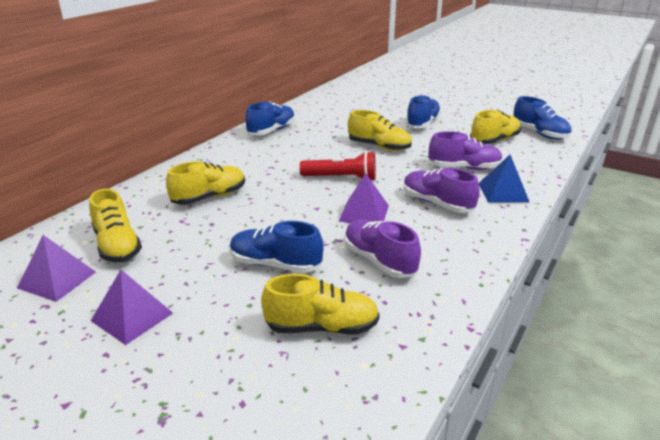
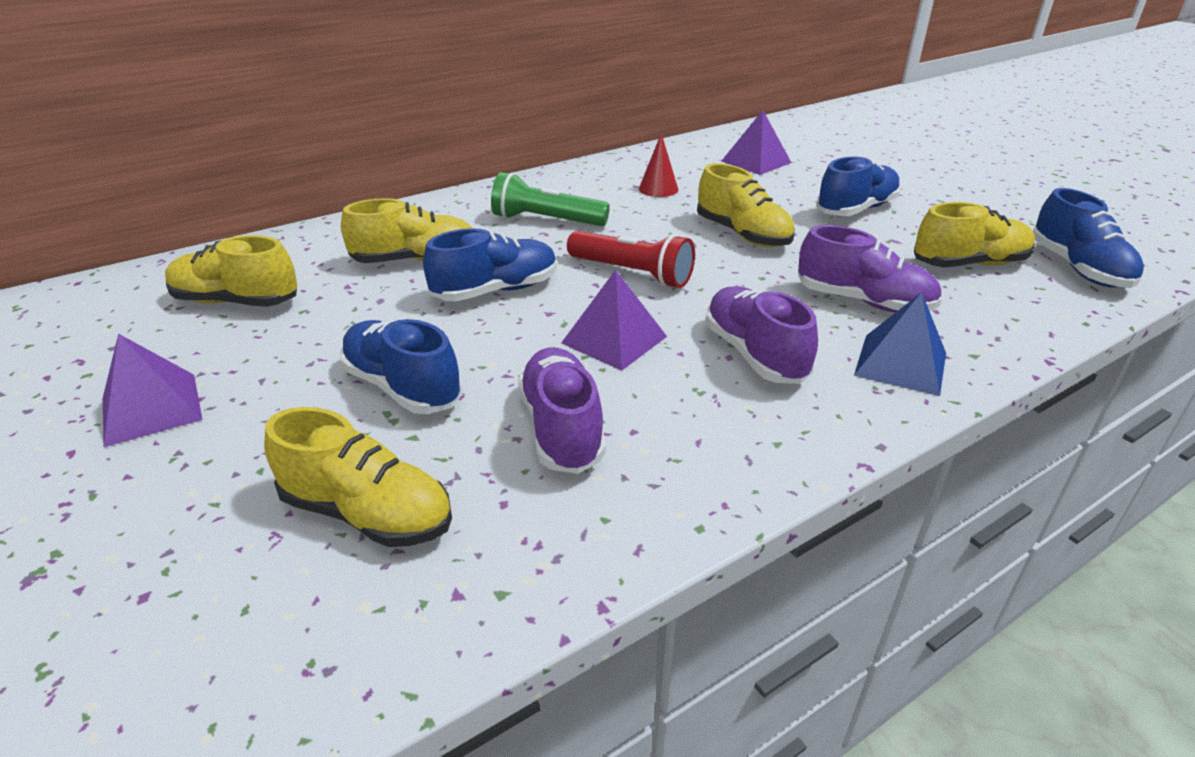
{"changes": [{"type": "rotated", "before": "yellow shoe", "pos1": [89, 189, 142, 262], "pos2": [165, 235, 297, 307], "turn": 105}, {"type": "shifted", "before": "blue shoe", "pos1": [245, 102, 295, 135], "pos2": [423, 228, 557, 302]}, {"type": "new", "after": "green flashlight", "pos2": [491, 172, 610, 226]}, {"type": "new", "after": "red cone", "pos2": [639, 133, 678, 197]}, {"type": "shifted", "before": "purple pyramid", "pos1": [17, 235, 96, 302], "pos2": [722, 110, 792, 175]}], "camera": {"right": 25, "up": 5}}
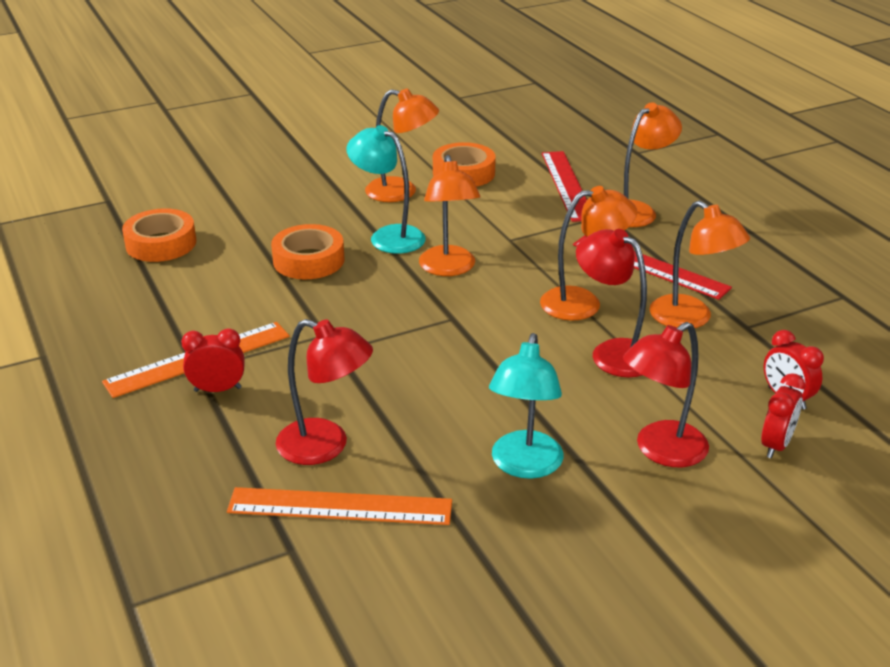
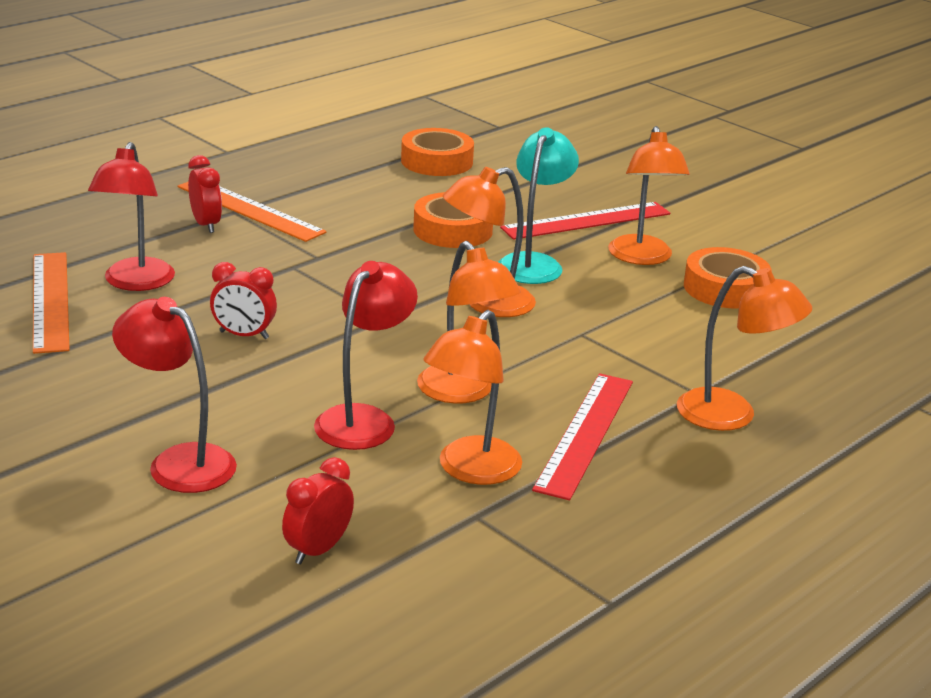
{"changes": [{"type": "shifted", "before": "red clock", "pos1": [761, 373, 805, 458], "pos2": [210, 262, 277, 339]}, {"type": "shifted", "before": "red ruler", "pos1": [542, 151, 587, 222], "pos2": [500, 202, 670, 240]}, {"type": "gone", "before": "turquoise lamp", "pos1": [489, 333, 563, 479]}], "camera": {"right": 70, "up": -5}}
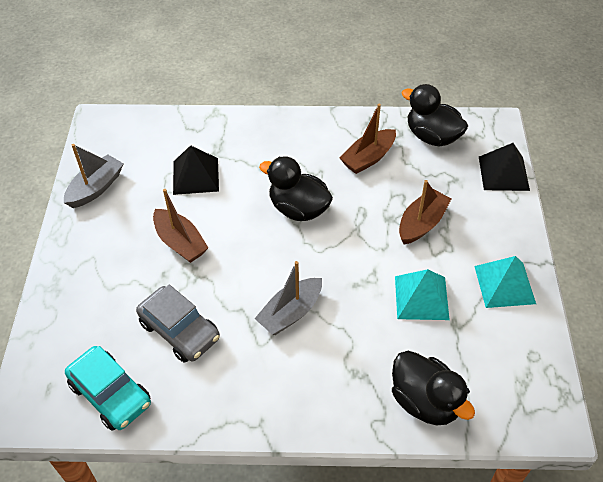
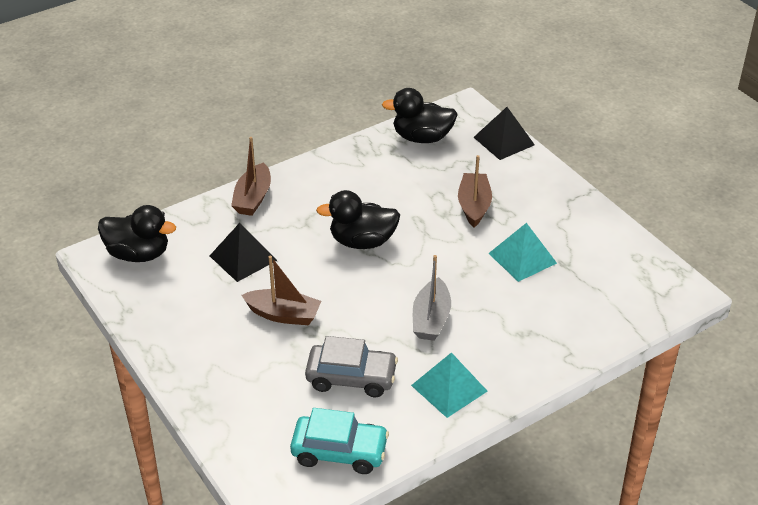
{"changes": [{"type": "shifted", "before": "black duck", "pos1": [392, 351, 475, 425], "pos2": [98, 205, 176, 262]}, {"type": "shifted", "before": "brown boat", "pos1": [340, 104, 396, 174], "pos2": [231, 137, 271, 216]}, {"type": "shifted", "before": "turquoise pyramid", "pos1": [474, 256, 536, 308], "pos2": [411, 352, 487, 418]}, {"type": "gone", "before": "grey boat", "pos1": [64, 144, 124, 208]}], "camera": {"right": -35, "up": -10}}
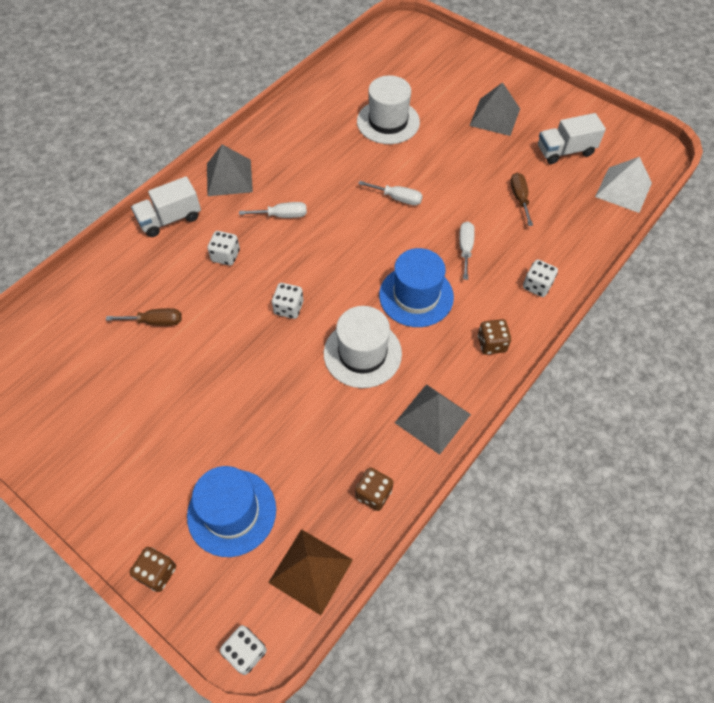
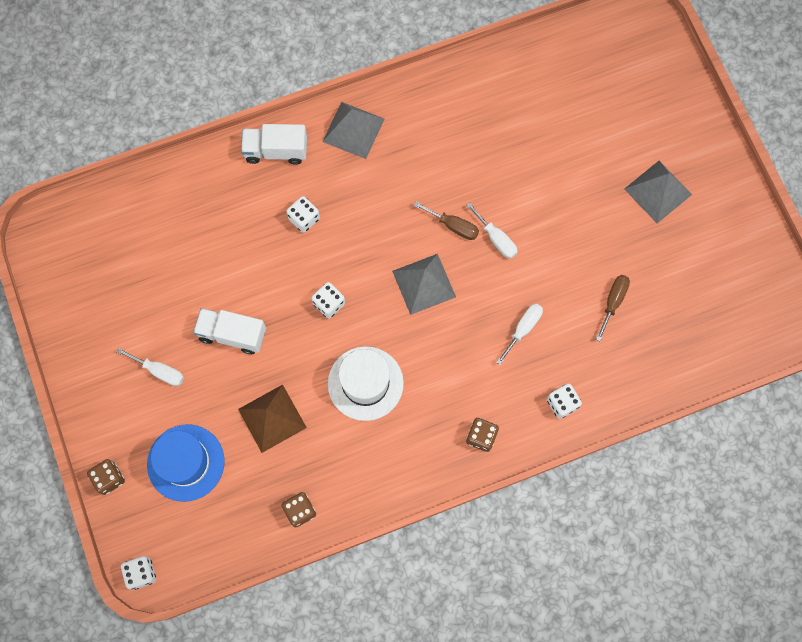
{"changes": [{"type": "shifted", "before": "white screwdriver", "pos1": [239, 202, 307, 218], "pos2": [117, 348, 184, 386]}, {"type": "shifted", "before": "white truck", "pos1": [538, 113, 606, 164], "pos2": [193, 308, 266, 354]}, {"type": "shifted", "before": "brown pyramid", "pos1": [268, 529, 353, 615], "pos2": [238, 384, 307, 453]}, {"type": "shifted", "before": "grey pyramid", "pos1": [395, 384, 471, 455], "pos2": [392, 254, 456, 315]}, {"type": "shifted", "before": "brown screwdriver", "pos1": [106, 308, 182, 326], "pos2": [414, 202, 479, 240]}, {"type": "gone", "before": "white hat", "pos1": [357, 75, 420, 144]}, {"type": "gone", "before": "blue hat", "pos1": [379, 248, 454, 327]}, {"type": "gone", "before": "white pyramid", "pos1": [595, 157, 652, 213]}], "camera": {"right": 30, "up": 15}}
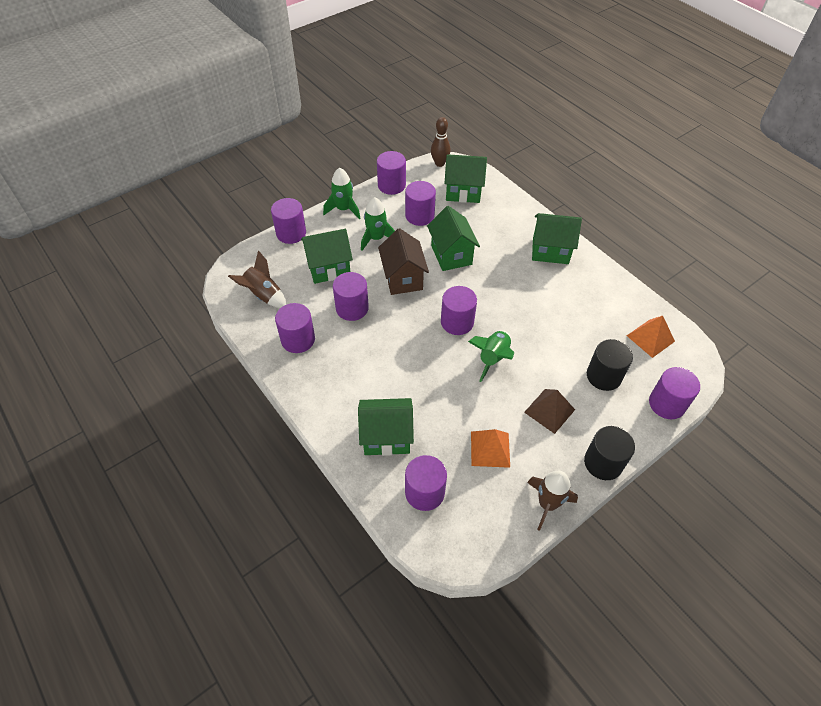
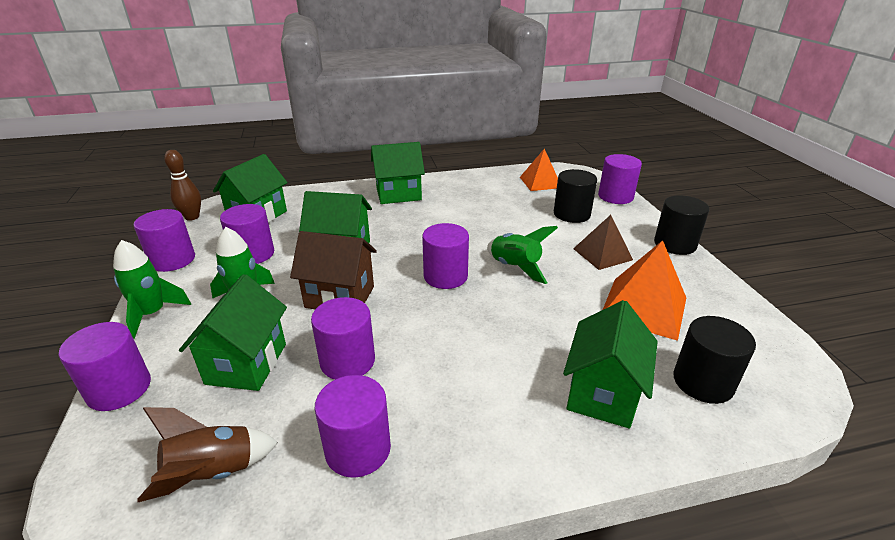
{"changes": [{"type": "rotated", "before": "green house", "pos1": [532, 213, 582, 264], "pos2": [371, 142, 425, 204], "turn": 45}, {"type": "scaled", "before": "orange pyramid", "pos1": [471, 429, 510, 468], "pos2": [603, 240, 686, 341], "scale": 1.5}, {"type": "repainted", "before": "purple cylinder", "after": "black cylinder", "pos1": [405, 455, 447, 511], "pos2": [673, 316, 756, 404]}, {"type": "gone", "before": "brown rocket", "pos1": [527, 471, 578, 531]}], "camera": {"right": -65, "up": -20}}
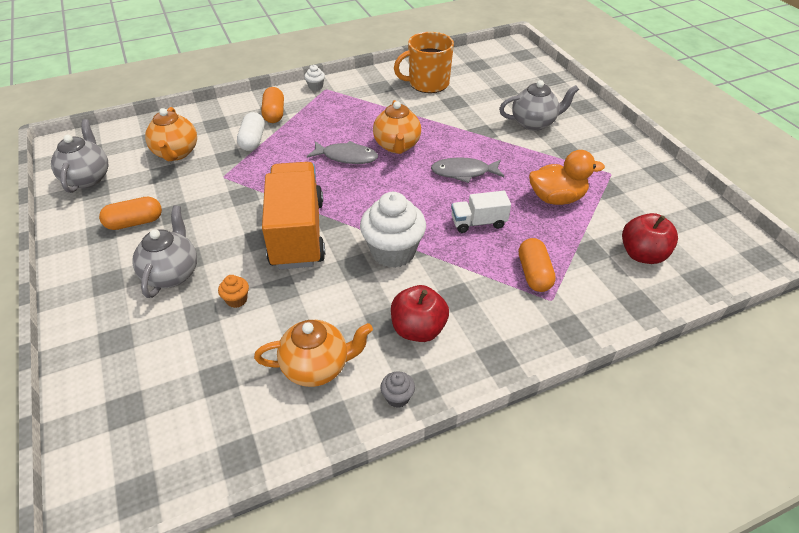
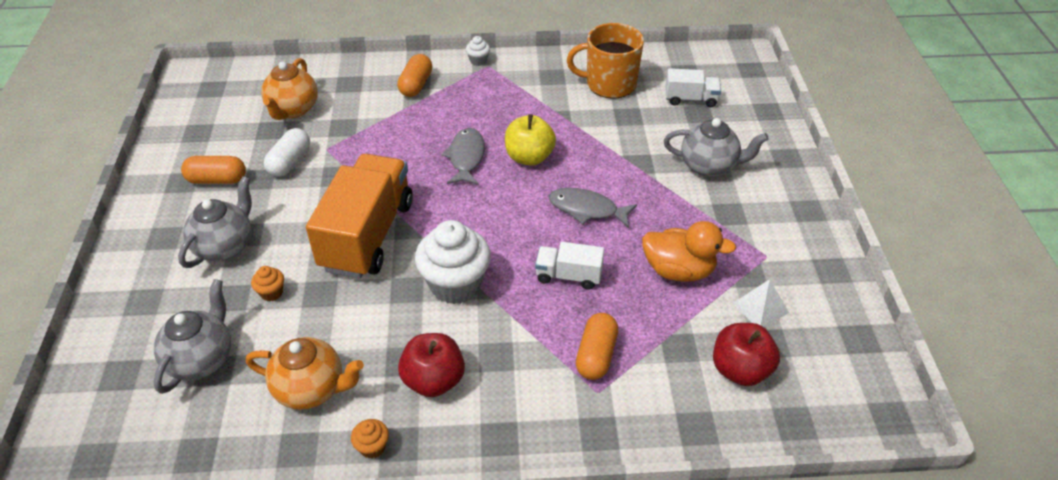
{"changes": [{"type": "shifted", "before": "grey teapot", "pos1": [51, 119, 109, 193], "pos2": [153, 279, 231, 394]}, {"type": "shifted", "before": "white capsule", "pos1": [237, 112, 265, 151], "pos2": [264, 128, 310, 177]}, {"type": "repainted", "before": "grey cupcake", "after": "orange cupcake", "pos1": [380, 371, 415, 408], "pos2": [351, 419, 389, 459]}, {"type": "rotated", "before": "grey fish", "pos1": [307, 141, 378, 164], "pos2": [441, 128, 485, 185], "turn": -120}, {"type": "swapped", "before": "orange teapot", "after": "yellow apple", "pos1": [373, 100, 421, 154], "pos2": [505, 114, 556, 165]}, {"type": "new", "after": "white truck", "pos2": [665, 68, 721, 107]}, {"type": "new", "after": "white pyramid", "pos2": [732, 279, 789, 327]}], "camera": {"right": 20, "up": 0}}
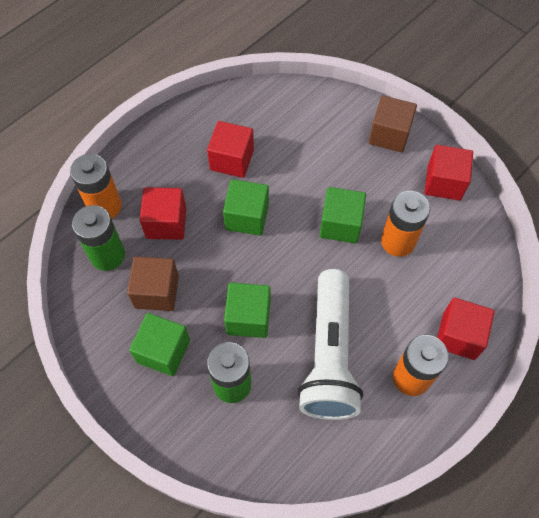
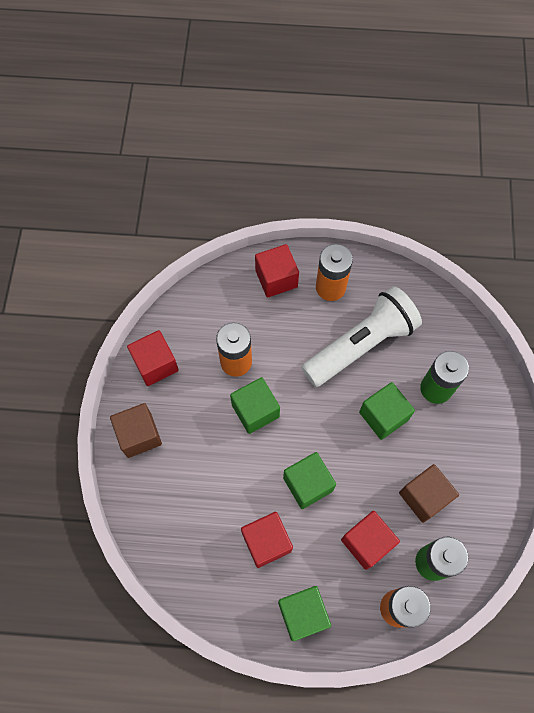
{"changes": [{"type": "shifted", "before": "green cube", "pos1": [129, 313, 190, 376], "pos2": [278, 586, 331, 641]}], "camera": {"right": -130, "up": 5}}
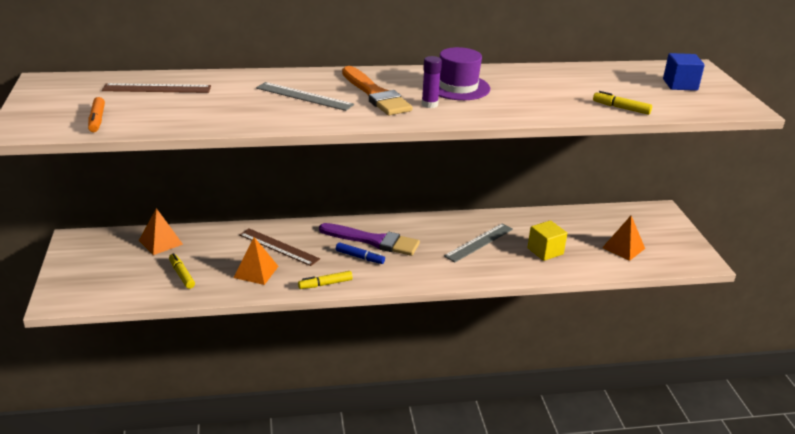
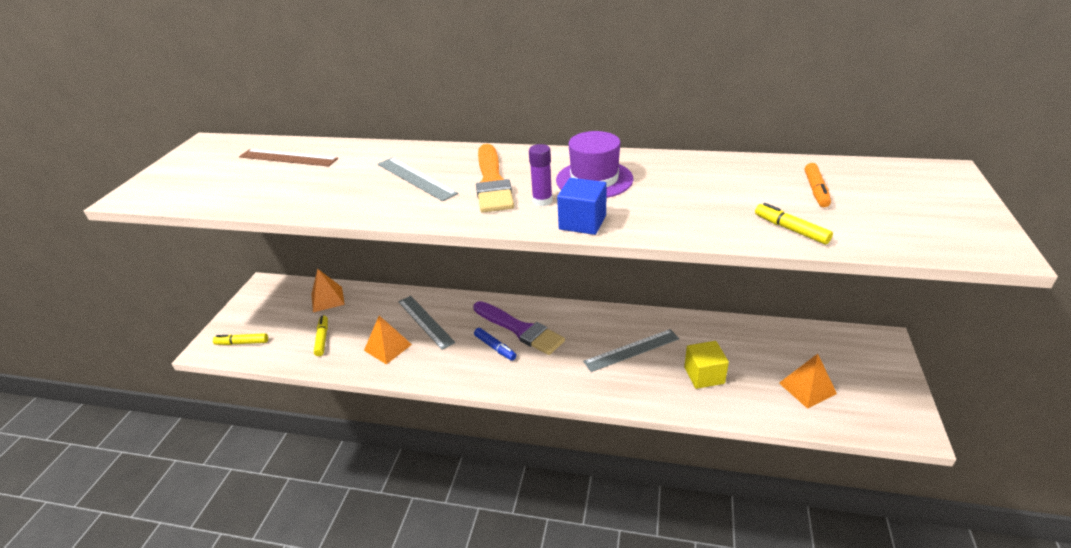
{"changes": [{"type": "shifted", "before": "yellow marker", "pos1": [298, 271, 353, 289], "pos2": [213, 333, 268, 345]}, {"type": "repainted", "before": "brown ruler", "after": "grey ruler", "pos1": [239, 228, 320, 266], "pos2": [398, 296, 455, 350]}, {"type": "shifted", "before": "blue cube", "pos1": [663, 53, 705, 91], "pos2": [557, 178, 607, 235]}, {"type": "shifted", "before": "orange marker", "pos1": [88, 97, 105, 132], "pos2": [805, 163, 831, 207]}], "camera": {"right": 25, "up": 5}}
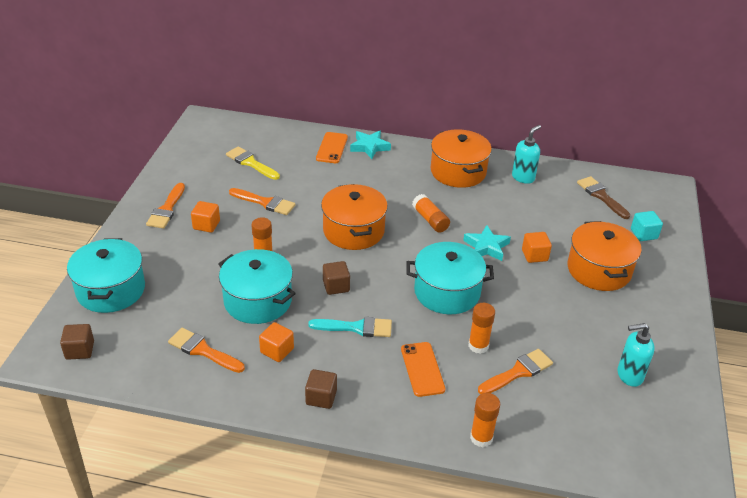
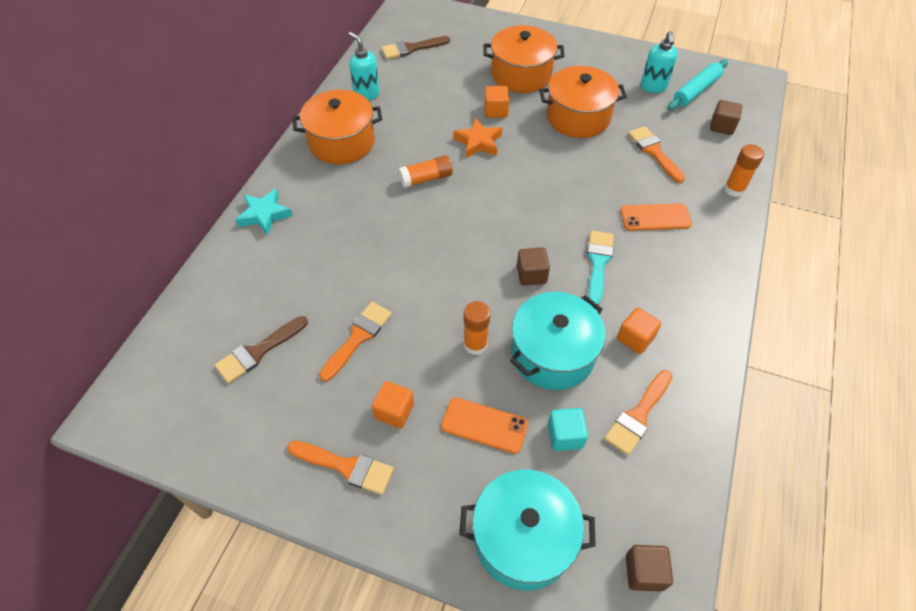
{"changes": [{"type": "repainted", "before": "yellow brush", "after": "brown brush", "pos1": [226, 146, 280, 180], "pos2": [215, 316, 308, 383]}, {"type": "shifted", "before": "orange phone", "pos1": [316, 132, 348, 163], "pos2": [441, 397, 528, 454]}, {"type": "repainted", "before": "turquoise star", "after": "orange star", "pos1": [463, 225, 511, 261], "pos2": [453, 118, 502, 158]}, {"type": "shifted", "before": "orange pot", "pos1": [321, 184, 388, 250], "pos2": [539, 66, 627, 138]}, {"type": "shifted", "before": "turquoise cube", "pos1": [631, 211, 663, 241], "pos2": [548, 408, 588, 451]}, {"type": "new", "after": "turquoise rolling pin", "pos2": [668, 59, 728, 110]}, {"type": "shifted", "before": "brown cube", "pos1": [305, 369, 337, 409], "pos2": [710, 100, 742, 135]}, {"type": "gone", "before": "turquoise pot", "pos1": [406, 242, 494, 314]}, {"type": "gone", "before": "orange glue stick", "pos1": [468, 303, 495, 354]}], "camera": {"right": -80, "up": 15}}
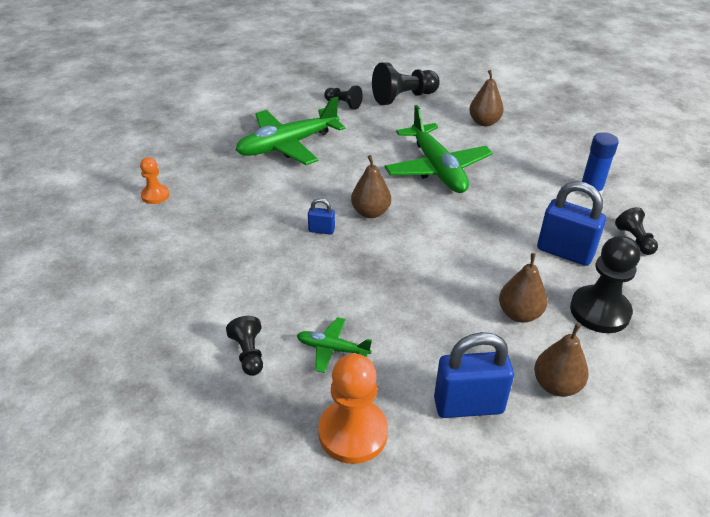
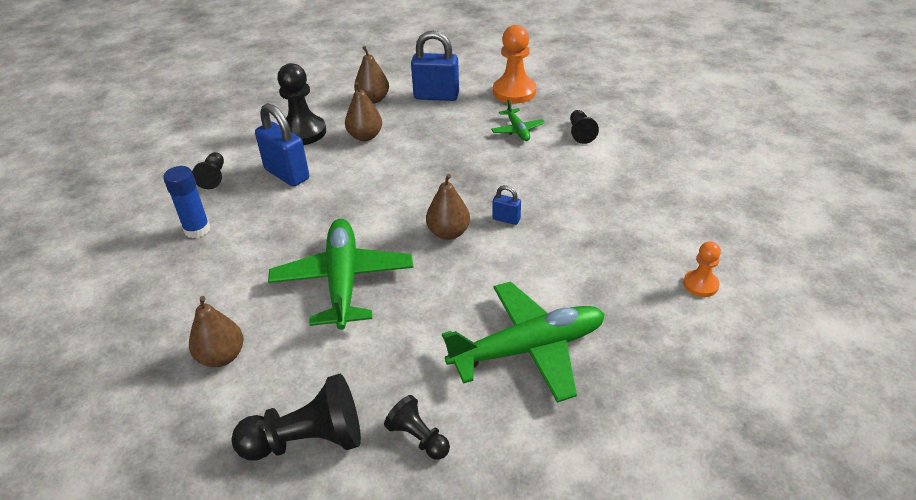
{"changes": [{"type": "rotated", "before": "green plane", "pos1": [297, 317, 372, 373], "pos2": [491, 99, 545, 141], "turn": 45}], "camera": {"right": -165, "up": 0}}
